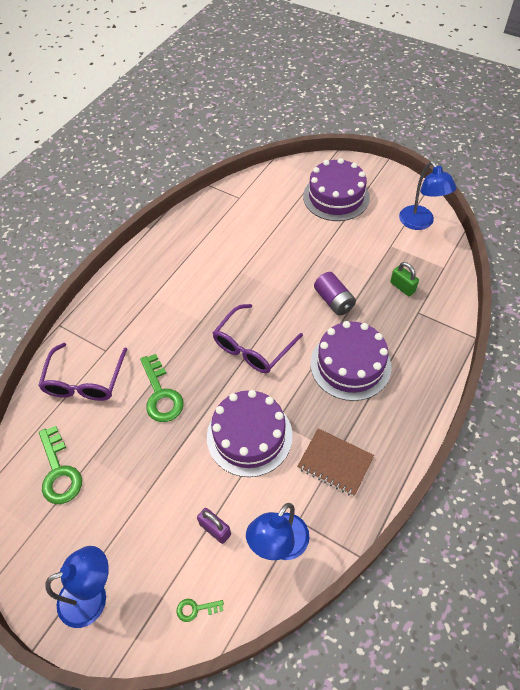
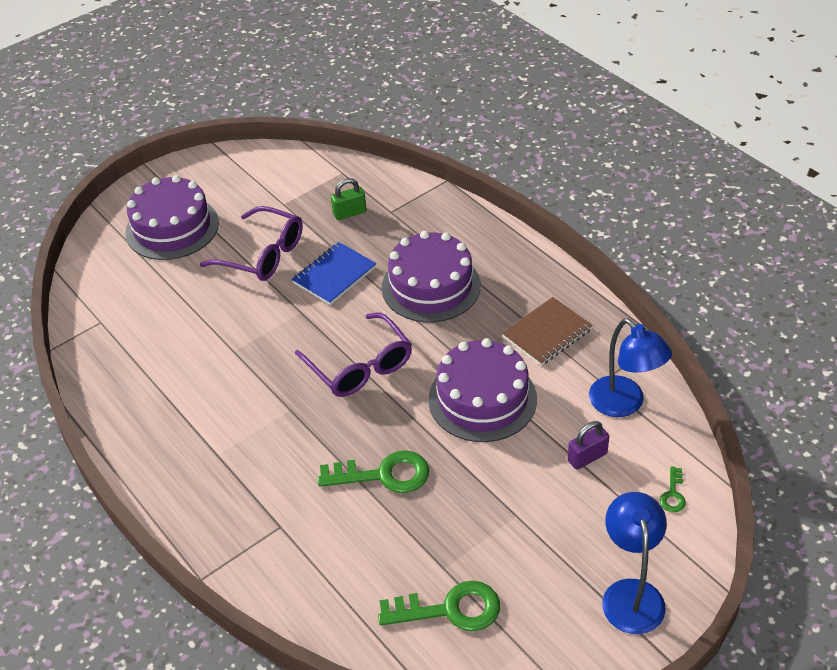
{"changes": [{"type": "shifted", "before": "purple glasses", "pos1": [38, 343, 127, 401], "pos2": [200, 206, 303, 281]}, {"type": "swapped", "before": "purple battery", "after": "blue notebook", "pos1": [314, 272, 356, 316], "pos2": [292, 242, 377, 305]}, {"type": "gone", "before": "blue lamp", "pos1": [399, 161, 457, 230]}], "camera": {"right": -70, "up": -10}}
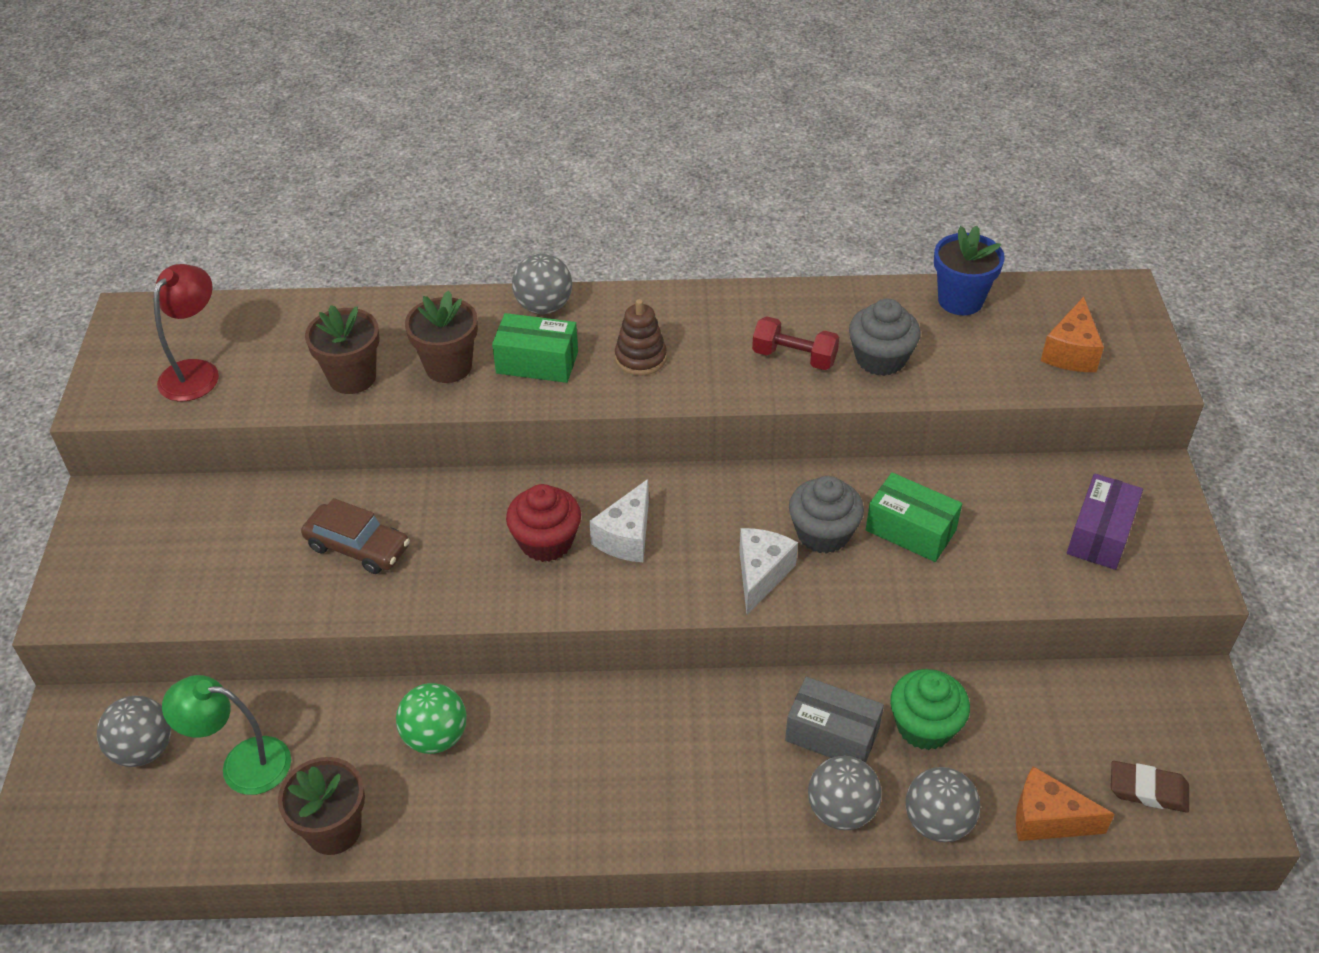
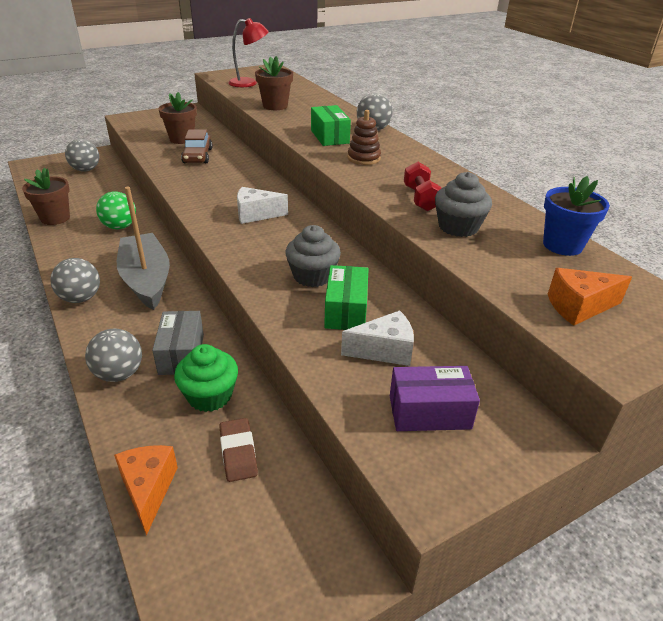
{"changes": [{"type": "shifted", "before": "grey ball", "pos1": [906, 767, 980, 842], "pos2": [50, 258, 100, 303]}, {"type": "new", "after": "grey boat", "pos2": [116, 187, 170, 310]}, {"type": "shifted", "before": "brown flower pot", "pos1": [405, 291, 478, 383], "pos2": [159, 92, 197, 144]}, {"type": "shifted", "before": "brown eraser", "pos1": [1111, 761, 1189, 812], "pos2": [219, 418, 258, 482]}, {"type": "shifted", "before": "white cheese", "pos1": [739, 528, 798, 615], "pos2": [341, 310, 414, 366]}, {"type": "gone", "before": "green lamp", "pos1": [162, 675, 291, 795]}, {"type": "gone", "before": "red cupcake", "pos1": [506, 484, 581, 562]}], "camera": {"right": 60, "up": -10}}
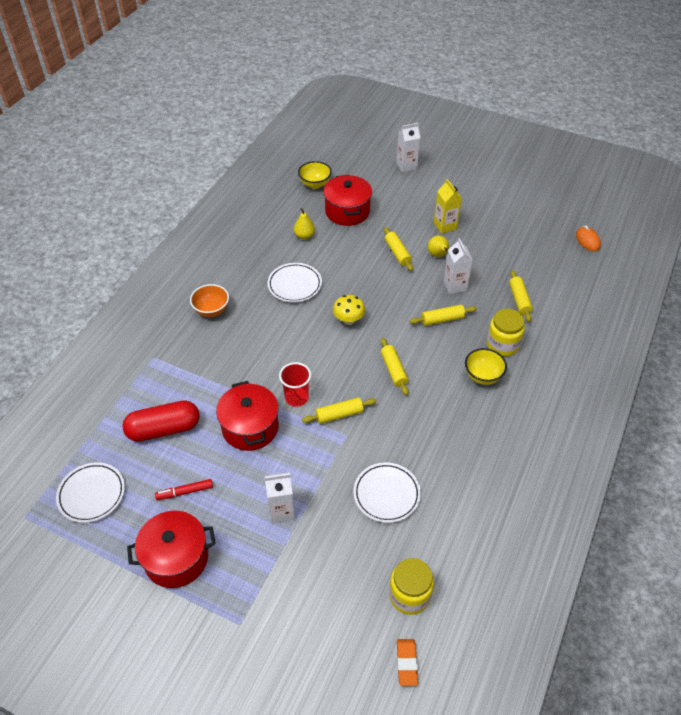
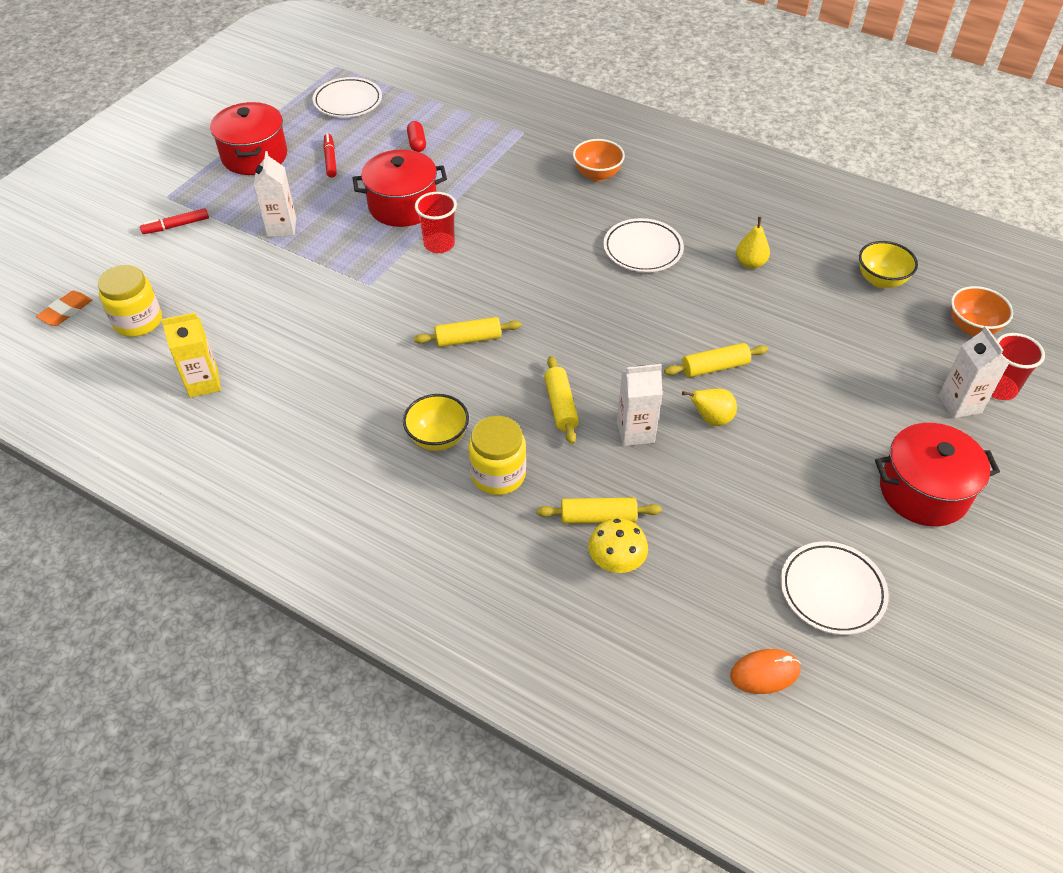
{"changes": [{"type": "rotated", "before": "orange eraser", "pos1": [397, 639, 418, 686], "pos2": [36, 291, 92, 326], "turn": -60}, {"type": "new", "after": "red marker", "pos2": [140, 208, 209, 234]}, {"type": "shifted", "before": "yellow carton", "pos1": [434, 179, 462, 234], "pos2": [161, 313, 221, 398]}, {"type": "scaled", "before": "red capsule", "pos1": [122, 400, 200, 442], "pos2": [407, 121, 426, 152], "scale": 0.47}, {"type": "shifted", "before": "yellow mushroom", "pos1": [333, 295, 365, 325], "pos2": [588, 518, 648, 573]}, {"type": "shifted", "before": "white plate", "pos1": [353, 462, 421, 523], "pos2": [780, 541, 889, 635]}, {"type": "shifted", "before": "red pot", "pos1": [323, 175, 372, 226], "pos2": [875, 423, 1000, 526]}, {"type": "new", "after": "orange bowl", "pos2": [951, 286, 1014, 336]}, {"type": "new", "after": "red cup", "pos2": [991, 333, 1045, 400]}, {"type": "gone", "before": "yellow rolling pin", "pos1": [302, 397, 376, 424]}], "camera": {"right": 95, "up": 0}}
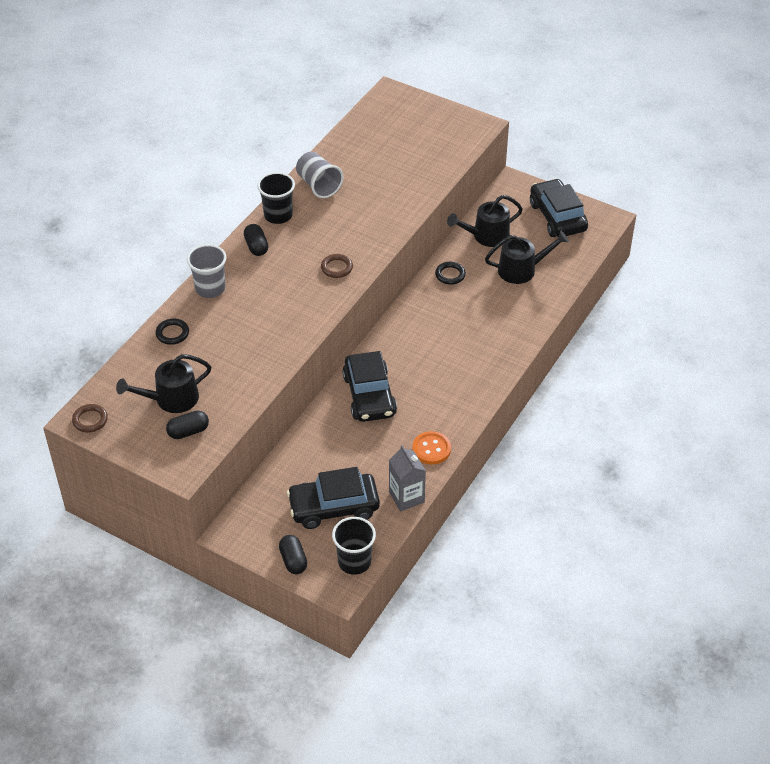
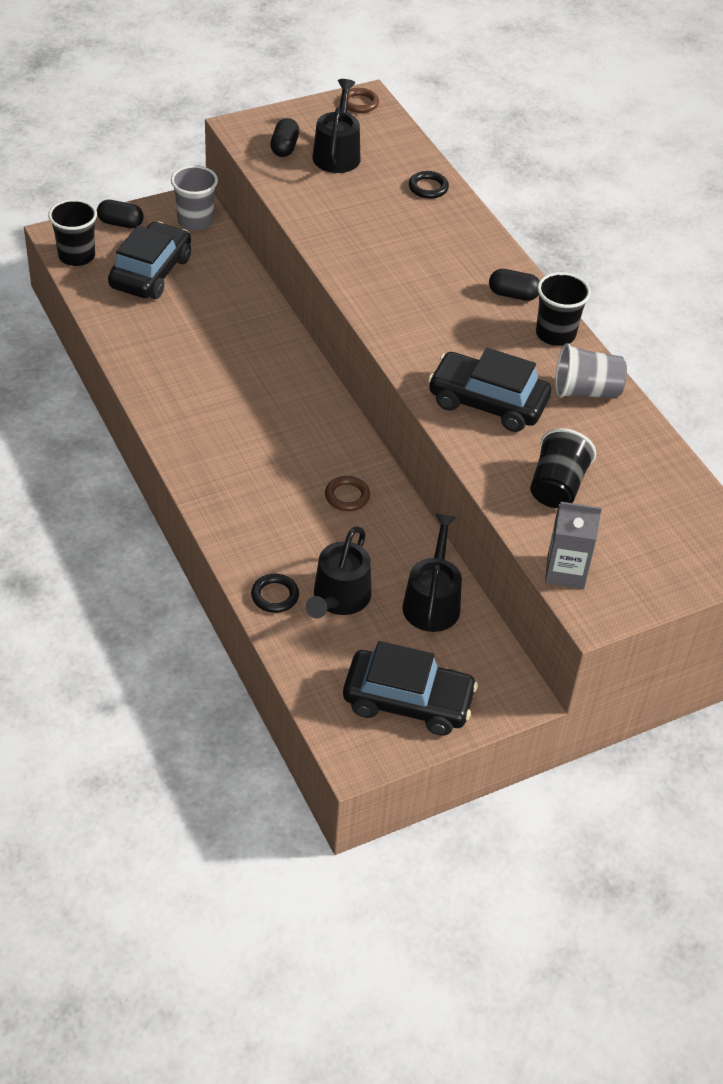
{"changes": [{"type": "shifted", "before": "grey cup", "pos1": [187, 244, 226, 298], "pos2": [171, 165, 218, 231]}, {"type": "shifted", "before": "black ring", "pos1": [435, 262, 466, 285], "pos2": [251, 574, 299, 613]}, {"type": "shifted", "before": "brown ring", "pos1": [321, 254, 353, 278], "pos2": [325, 476, 370, 511]}, {"type": "shifted", "before": "black car", "pos1": [342, 351, 397, 422], "pos2": [428, 348, 551, 432]}, {"type": "new", "after": "black cup", "pos2": [530, 428, 596, 508]}, {"type": "shifted", "before": "grey carton", "pos1": [389, 445, 426, 511], "pos2": [545, 502, 602, 589]}, {"type": "gone", "before": "orange button", "pos1": [412, 431, 451, 465]}], "camera": {"right": 120, "up": 0}}
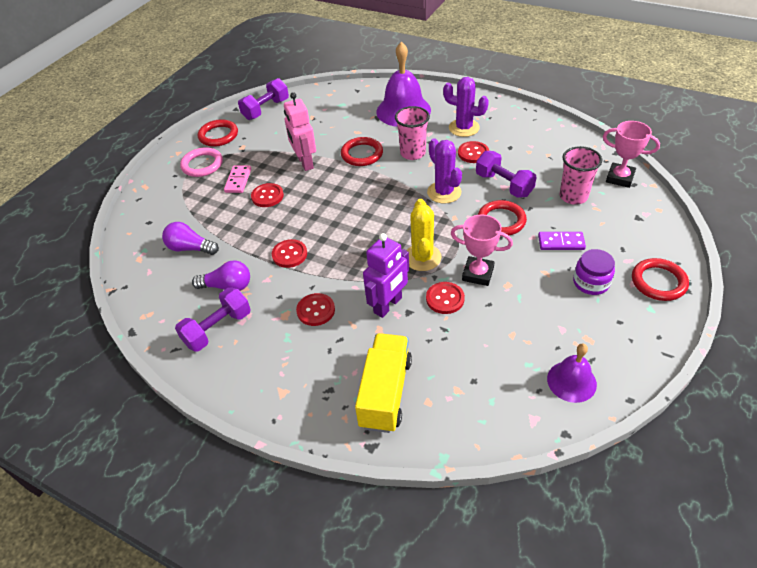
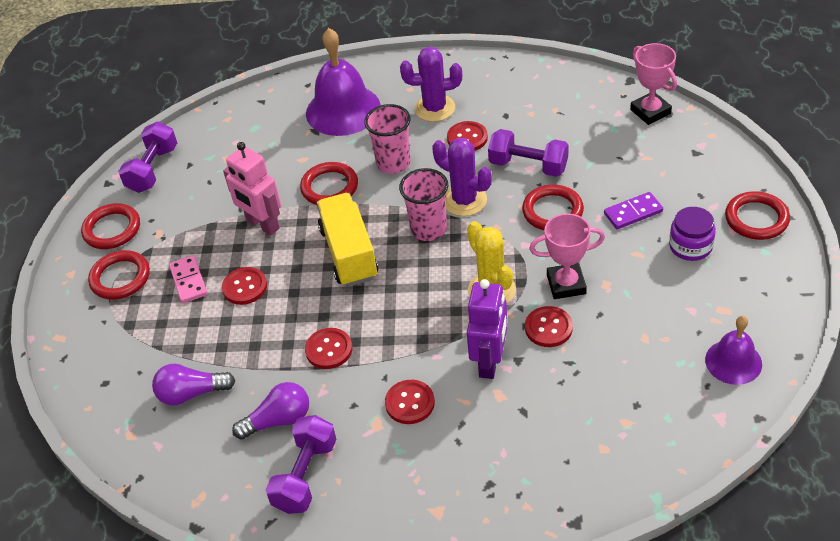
{"changes": [{"type": "repainted", "before": "pink ring", "after": "red ring", "pos1": [180, 147, 223, 177], "pos2": [88, 250, 150, 300]}, {"type": "shifted", "before": "yellow truck", "pos1": [355, 333, 412, 433], "pos2": [317, 193, 378, 287]}, {"type": "shifted", "before": "pink cup", "pos1": [559, 146, 602, 205], "pos2": [399, 168, 448, 241]}, {"type": "rotated", "before": "pink trophy", "pos1": [603, 121, 660, 188], "pos2": [630, 43, 677, 125], "turn": 60}], "camera": {"right": -25, "up": 0}}
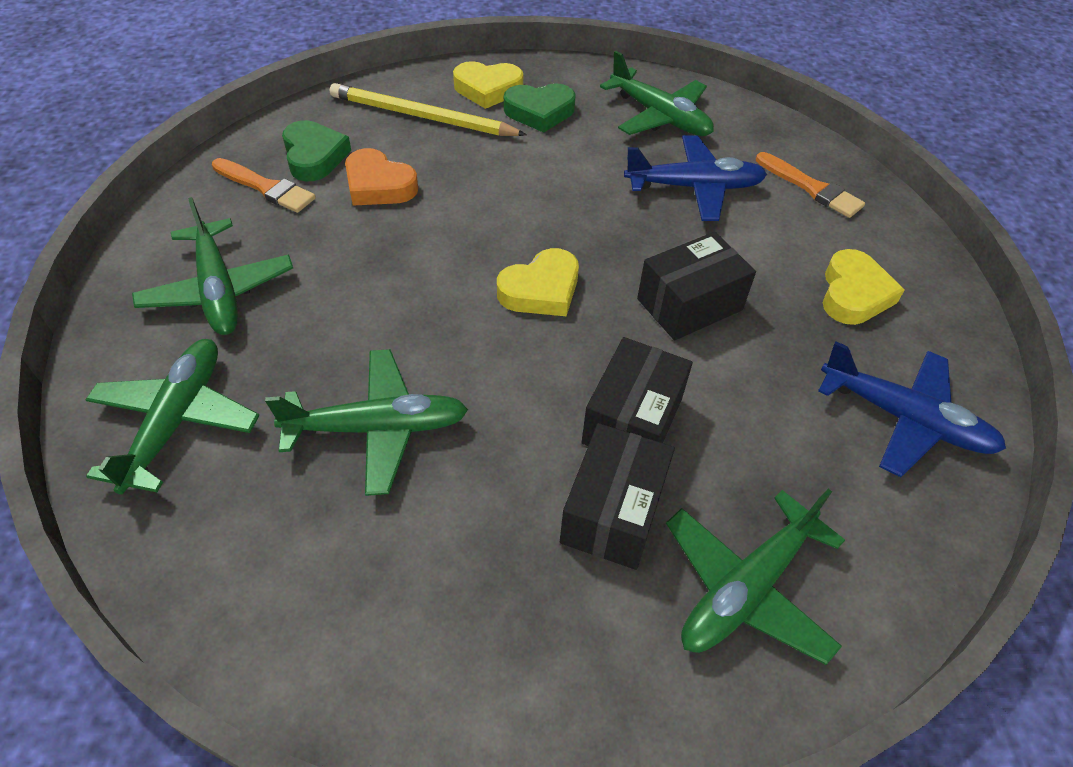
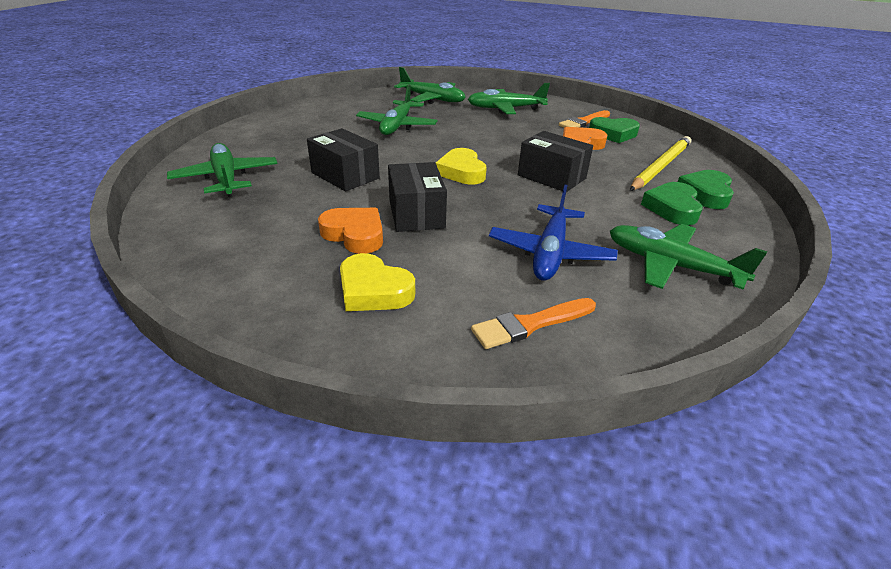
{"changes": [{"type": "new", "after": "orange heart", "pos2": [318, 208, 383, 254]}, {"type": "shifted", "before": "black box", "pos1": [560, 423, 675, 570], "pos2": [518, 131, 593, 192]}, {"type": "rotated", "before": "green plane", "pos1": [600, 51, 714, 136], "pos2": [610, 224, 767, 290], "turn": 60}, {"type": "repainted", "before": "yellow heart", "after": "green heart", "pos1": [453, 61, 523, 109], "pos2": [678, 170, 734, 209]}, {"type": "gone", "before": "blue plane", "pos1": [818, 341, 1006, 477]}], "camera": {"right": 110, "up": -15}}
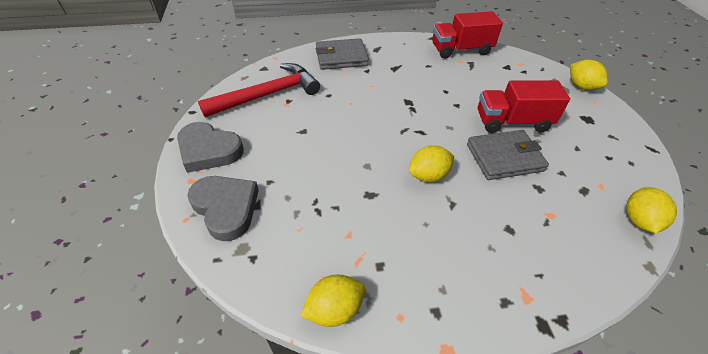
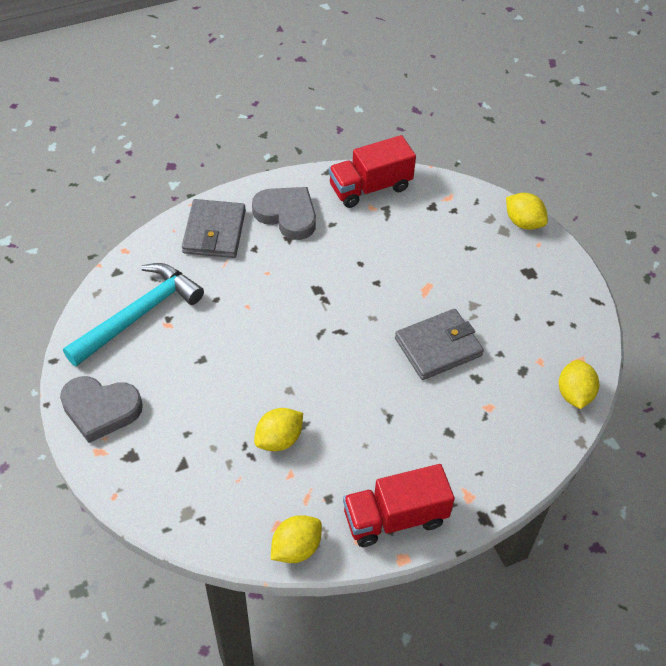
{"changes": [{"type": "repainted", "before": "red hammer", "after": "turquoise hammer", "pos1": [198, 63, 320, 117], "pos2": [63, 263, 204, 366]}, {"type": "rotated", "before": "grey wallet", "pos1": [316, 38, 369, 70], "pos2": [182, 199, 246, 258], "turn": -60}, {"type": "shifted", "before": "grey heart", "pos1": [187, 176, 259, 241], "pos2": [252, 187, 316, 240]}, {"type": "shifted", "before": "yellow lemon", "pos1": [409, 145, 454, 182], "pos2": [254, 408, 303, 451]}, {"type": "shifted", "before": "red truck", "pos1": [478, 80, 570, 133], "pos2": [343, 464, 455, 547]}], "camera": {"right": -15, "up": 5}}
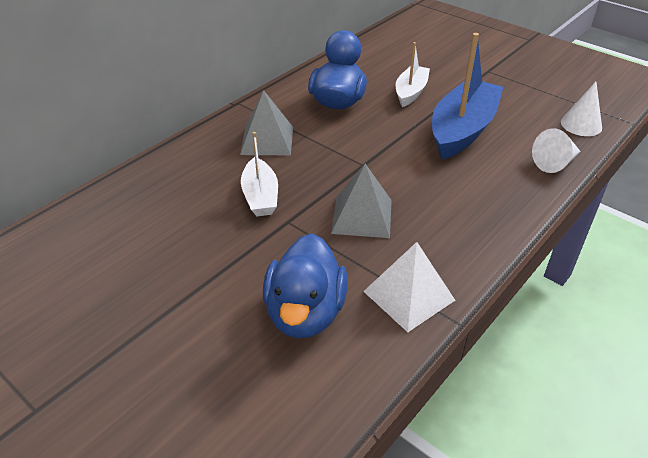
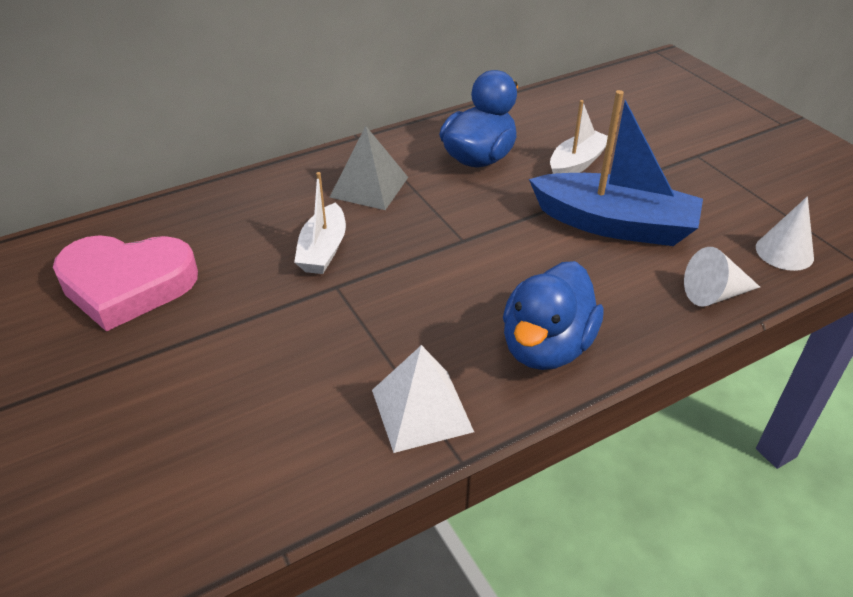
{"changes": [{"type": "new", "after": "pink heart", "pos2": [53, 235, 198, 332]}, {"type": "shifted", "before": "blue duck", "pos1": [263, 234, 348, 338], "pos2": [503, 261, 604, 370]}, {"type": "rotated", "before": "blue boat", "pos1": [432, 33, 504, 160], "pos2": [529, 90, 703, 246], "turn": 60}, {"type": "gone", "before": "grey pyramid", "pos1": [331, 164, 392, 238]}], "camera": {"right": 20, "up": 0}}
